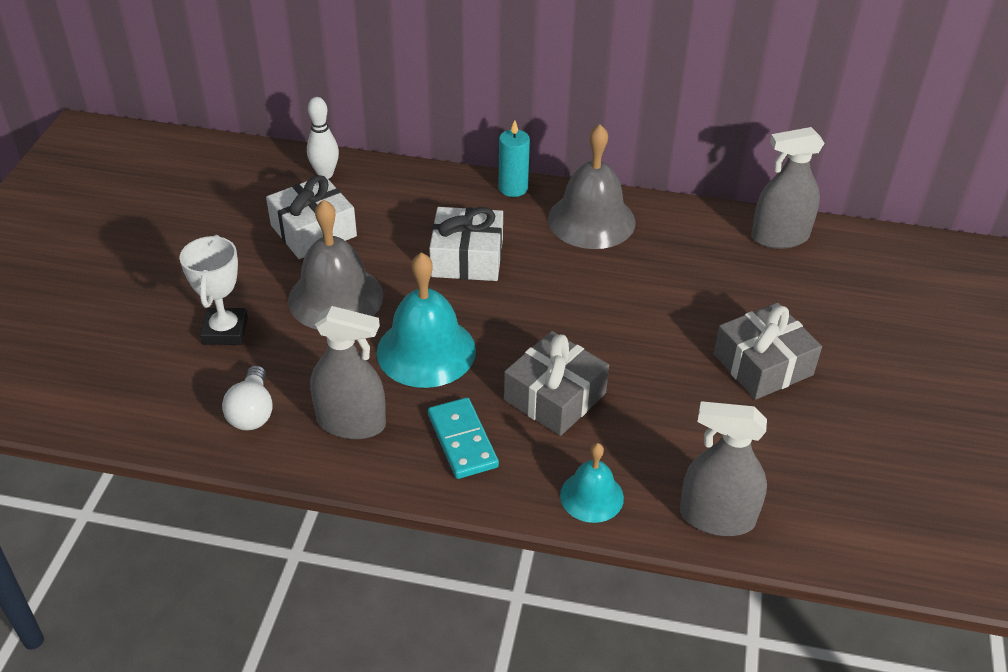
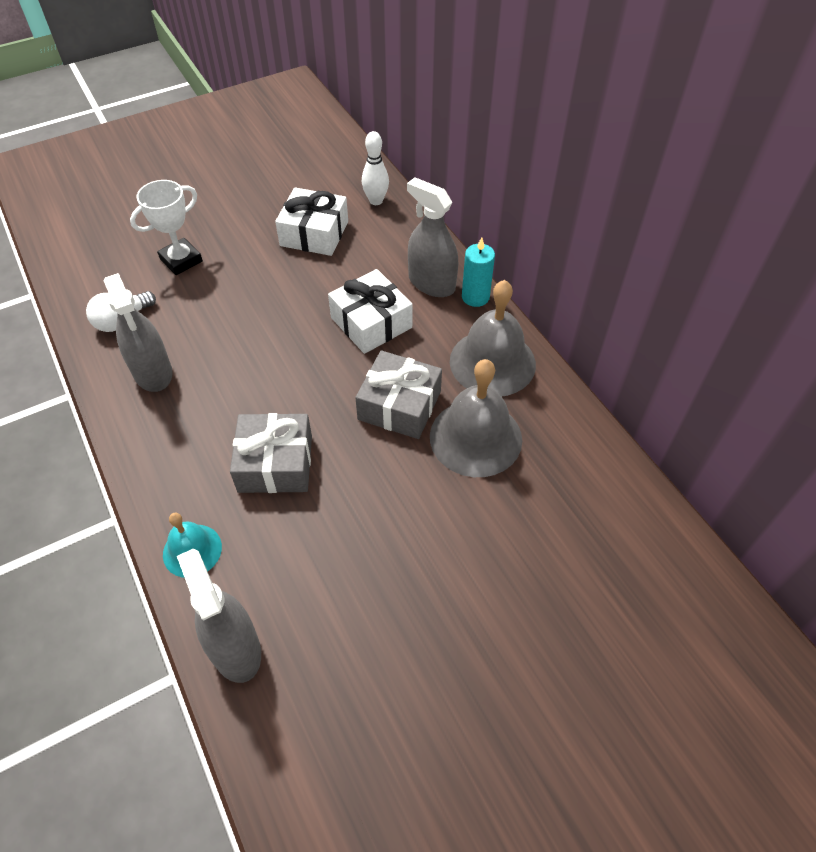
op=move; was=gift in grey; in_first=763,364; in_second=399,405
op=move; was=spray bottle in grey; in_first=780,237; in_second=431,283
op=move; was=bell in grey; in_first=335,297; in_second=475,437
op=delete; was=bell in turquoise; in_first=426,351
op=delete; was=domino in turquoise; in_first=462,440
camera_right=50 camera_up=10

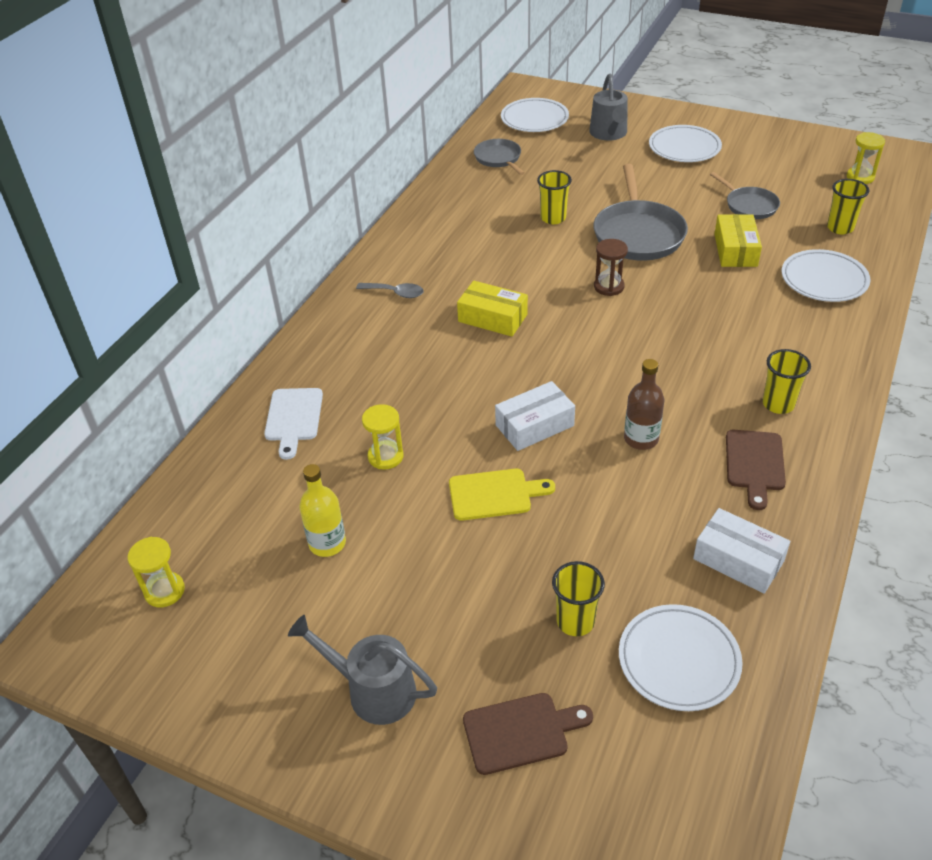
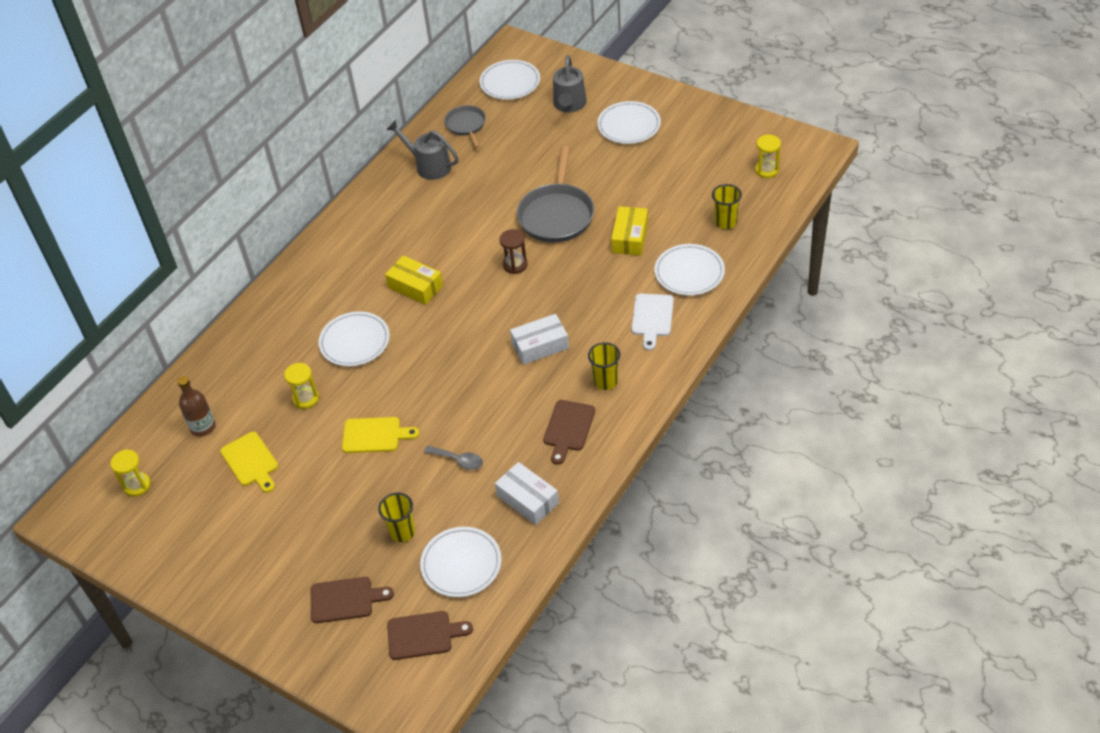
op=move; was=bottle in brown; in_first=641,439; in_second=203,427
op=replace; was=bottle in yellow; now=cutting board in yellow; in_first=327,543; in_second=251,461
op=insert; now=plate in white; in_second=355,342
op=move; was=watering can in grey; in_first=372,690; in_second=429,166
op=insert; now=cutting board in brown; in_second=423,635
op=move; was=spoon in grey; in_first=395,293; in_second=458,460
op=move; was=box in white; in_first=534,425; in_second=540,346
op=move; was=cutting board in white; in_first=294,418; in_second=652,318
op=delete; was=cup in yellow; in_first=553,218
op=delete; was=pan in grey; in_first=749,205
camera_right=10 camera_up=5

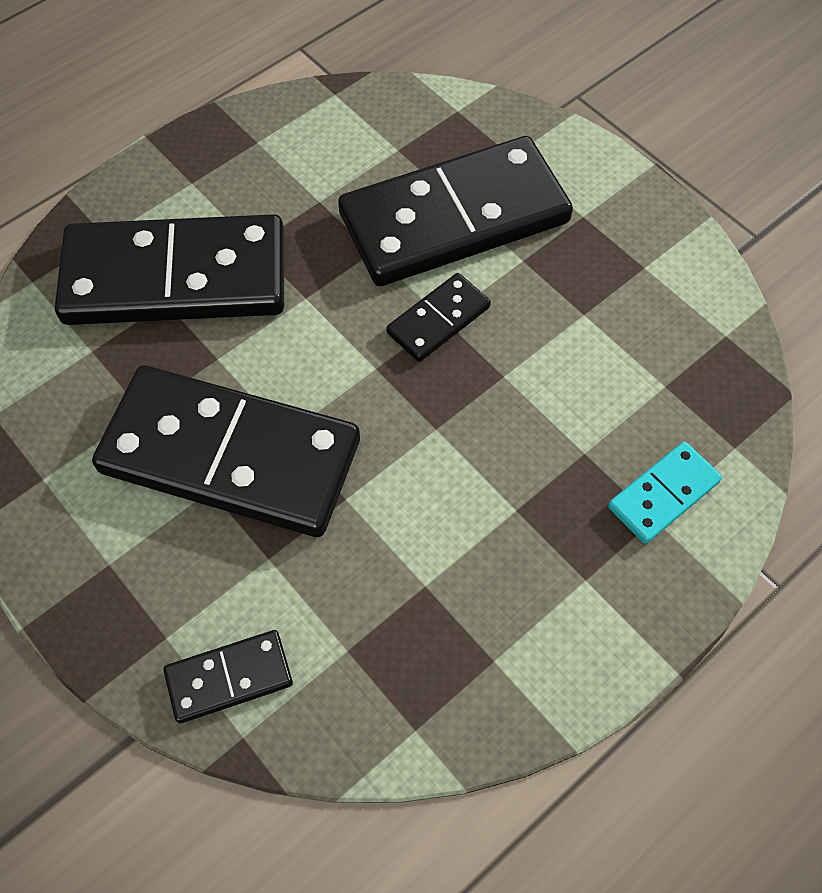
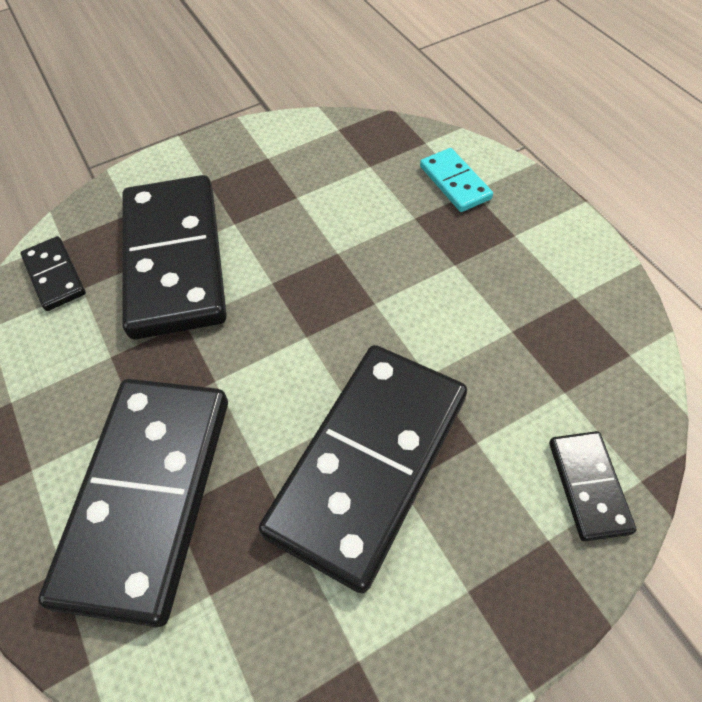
op=move; was=domino in black; in_first=438,320; in_second=54,276
camera_right=-75 camera_up=-5

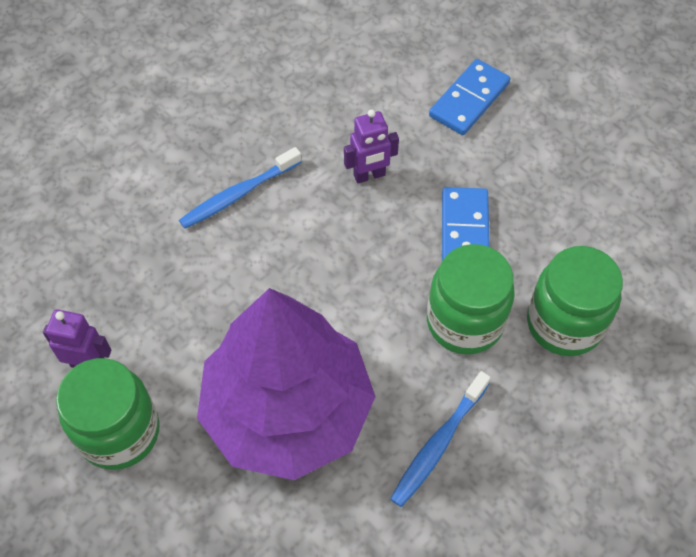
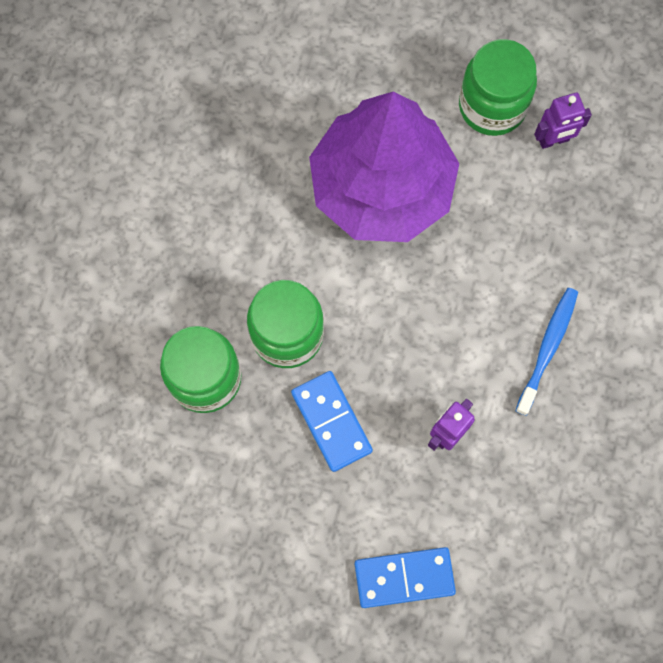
op=rotate; was=domino in blue; in_first=469,100; in_second=404,577; clockwise=75
op=delete; was=toothbrush in blue; in_first=438,444
camera_right=150 camera_up=15

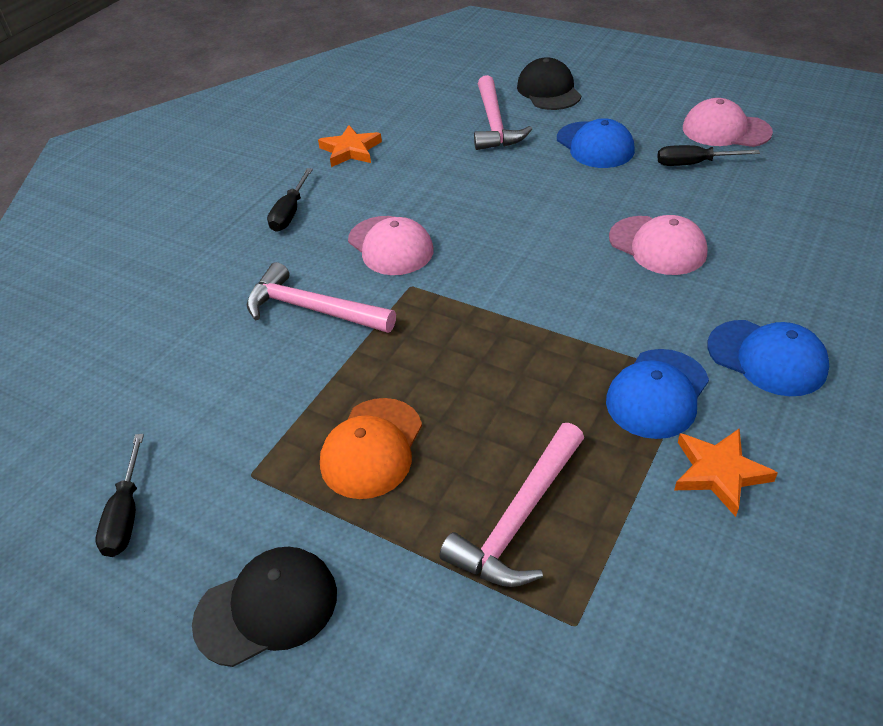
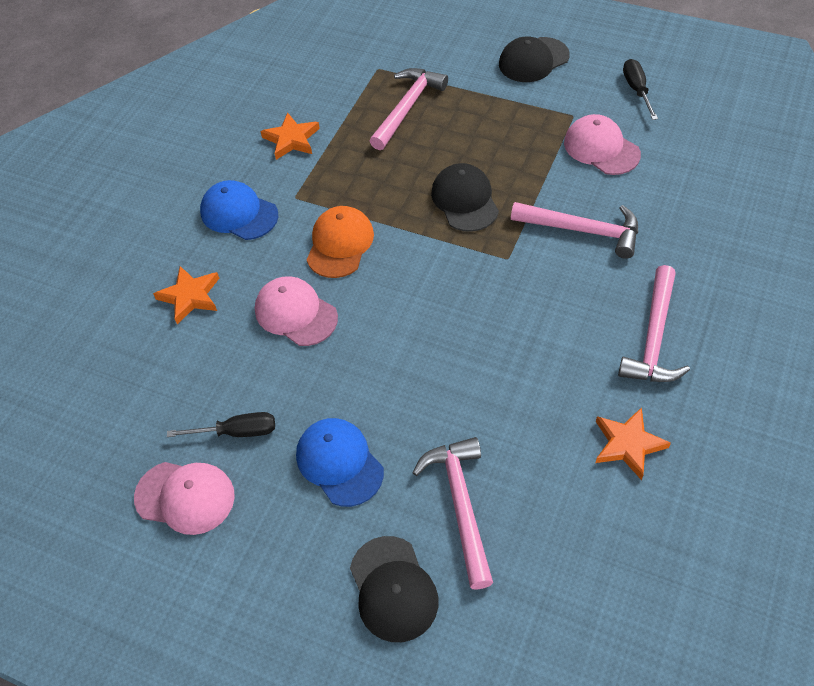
op=insert; now=star in orange; in_second=190,296
op=move; was=cap in orange; in_first=372,448; in_second=340,244
op=insert; now=cap in black; in_second=465,200
op=move; was=cap in pink; in_first=390,246; in_second=601,148
op=replace; was=screwdriver in black; now=hammer in pink; in_first=290,213; in_second=653,338
op=delete; was=cap in blue; in_first=657,393
camera_right=175 camera_up=10

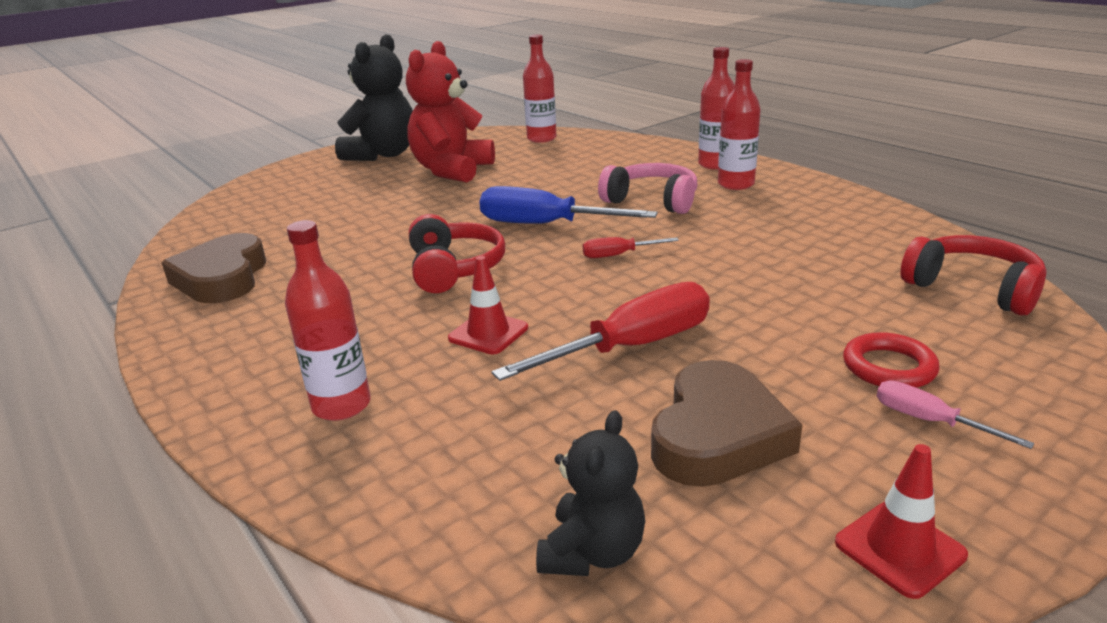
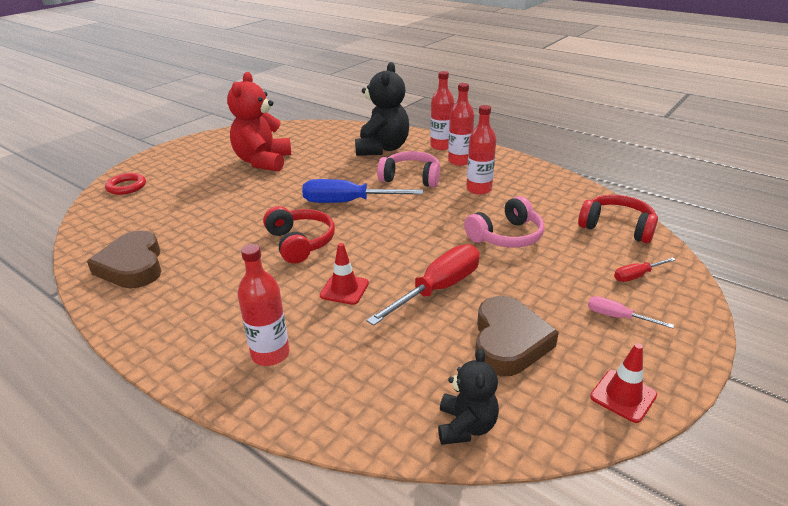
op=move; was=ring in red; in_first=889,367; in_second=126,187
op=move; was=teddy bear in black; in_first=383,155; in_second=382,149
op=insert; now=headphones in pink; in_second=506,236
op=move; was=bottle in red; in_first=541,138; in_second=479,189
op=move; was=screwdriver in red; in_first=618,255; in_second=636,276
camera_right=-15 camera_up=5

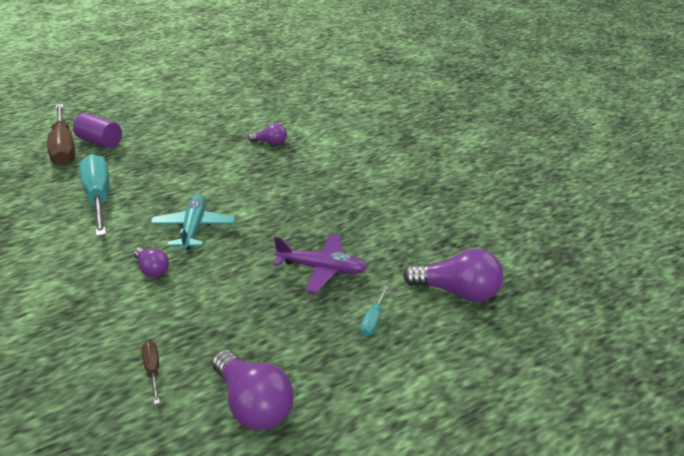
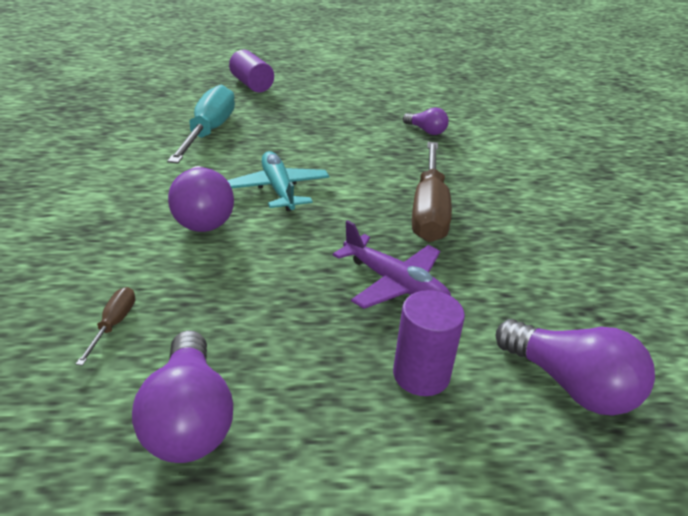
op=resize; was=light bulb in purple; in_first=152,269; in_second=202,216; ratio=1.75
op=rotate; was=plane in turquoise; in_first=193,228; in_second=278,189; clockwise=-45
op=replace; was=screwdriver in turquoise; now=cylinder in purple; in_first=373,320; in_second=421,375
op=move; was=screwdriver in brown; in_first=64,148; in_second=429,211
camera_right=25 camera_up=0

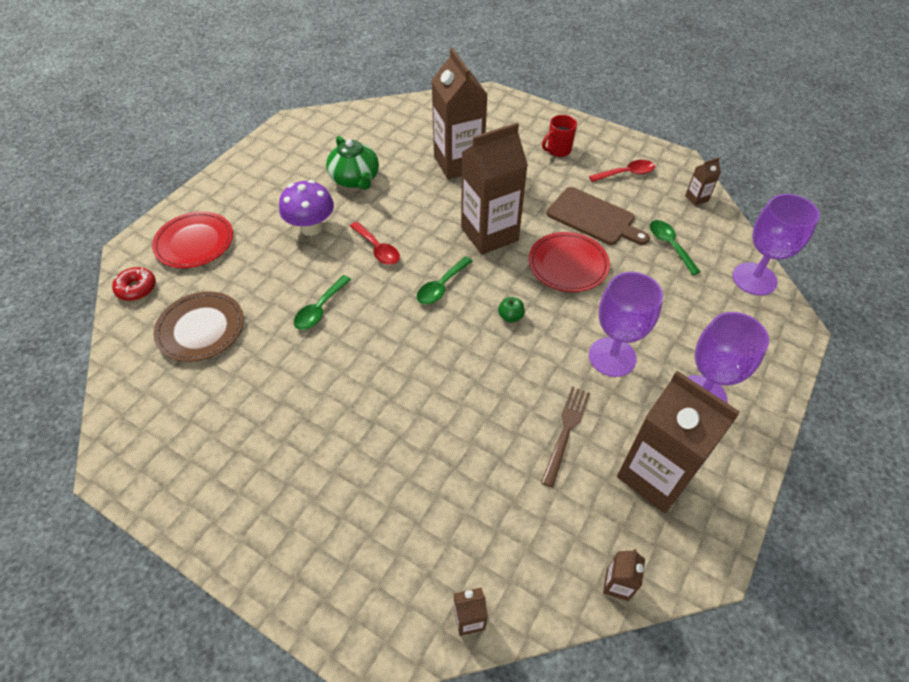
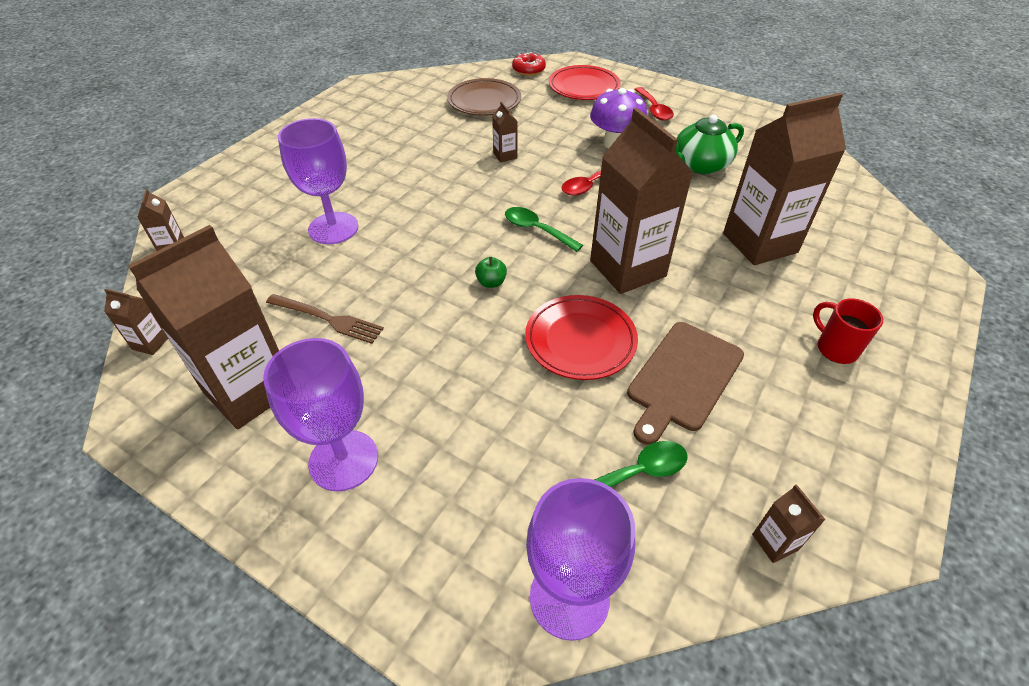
op=move; was=goblet in purple; in_first=612,357; in_second=333,228
op=replace; was=spoon in green; now=carton in brown; in_first=320,309; in_second=505,156
op=move; was=spoon in red; in_first=626,173; in_second=654,110
camera_right=90 camera_up=-5

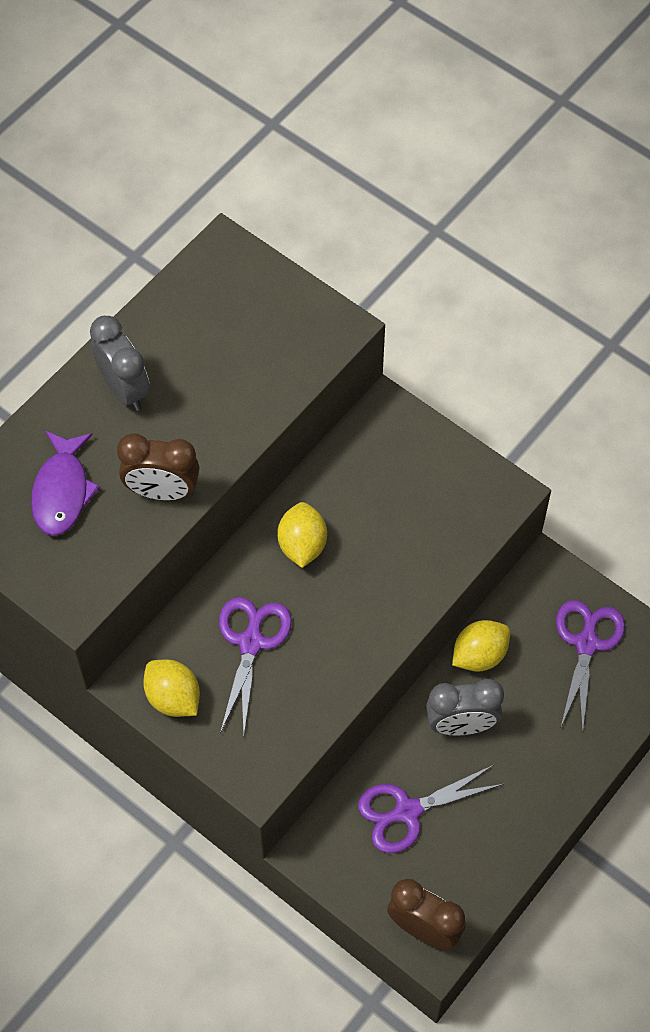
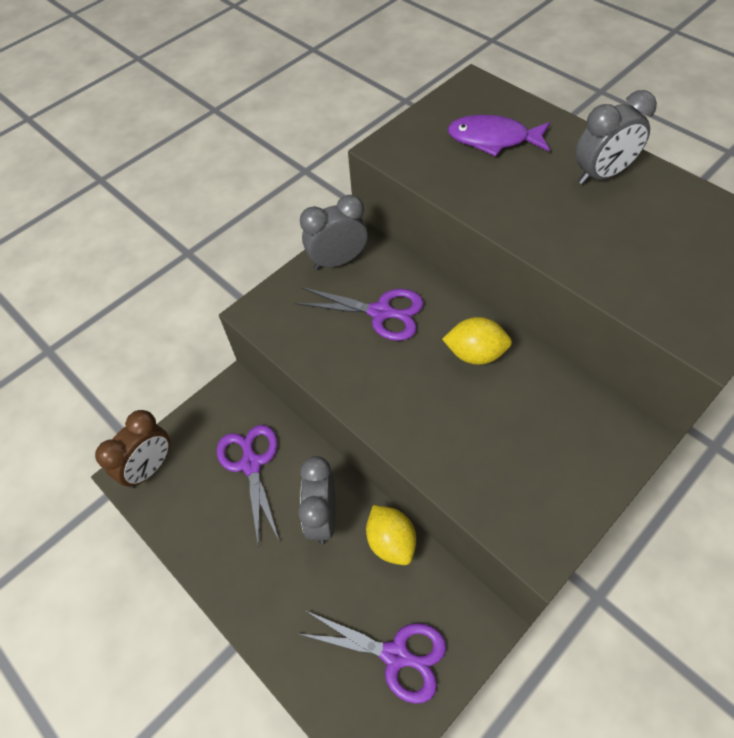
op=replace; was=lemon in yellow; now=clock in grey; in_first=173,698; in_second=338,261
op=delete; was=clock in brown; in_first=162,491
camera_right=100 camera_up=-5

